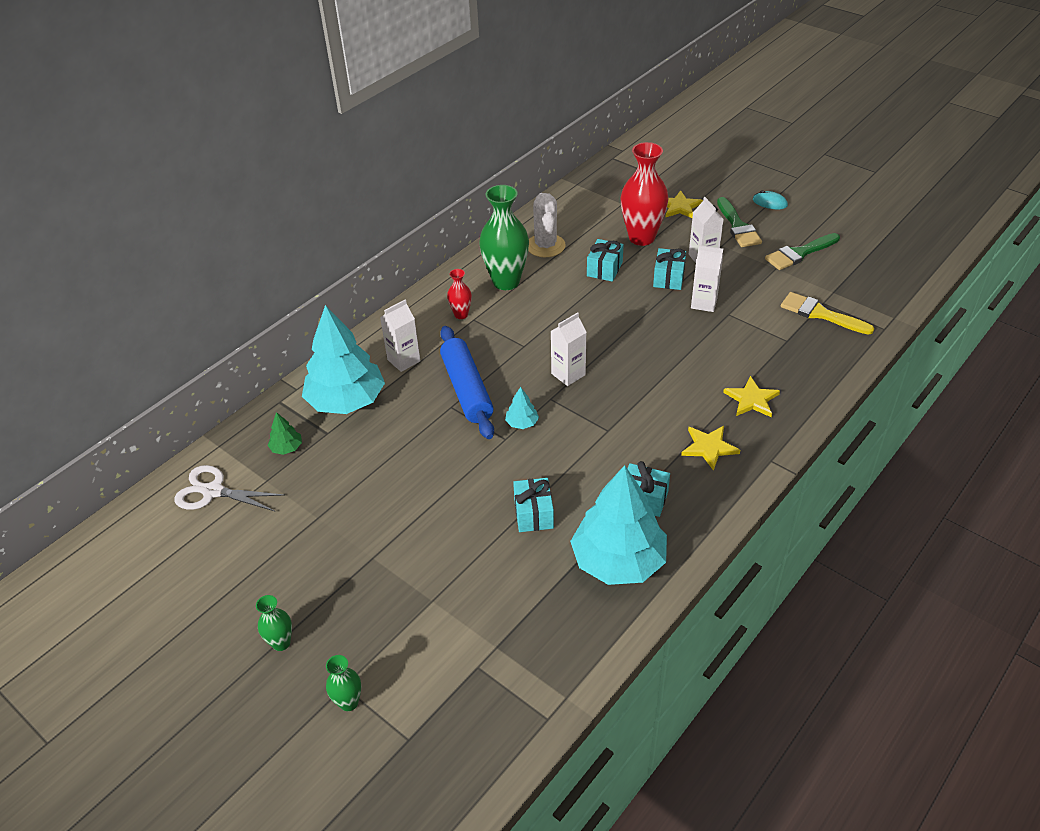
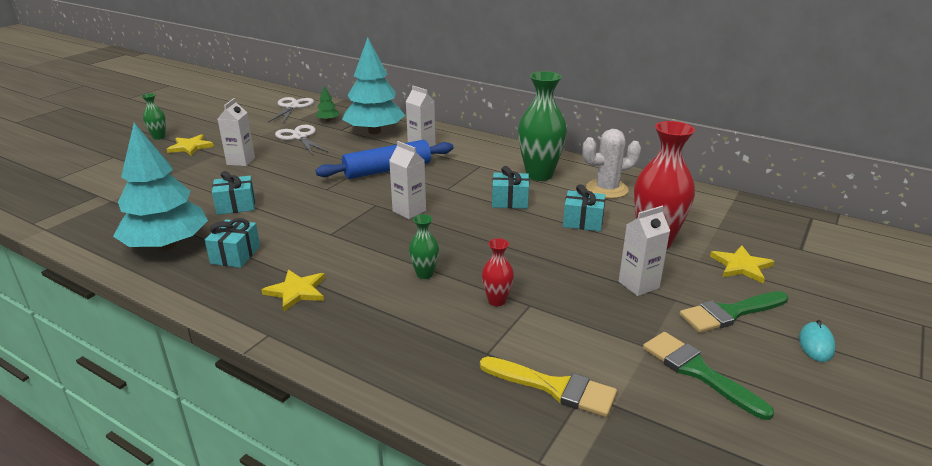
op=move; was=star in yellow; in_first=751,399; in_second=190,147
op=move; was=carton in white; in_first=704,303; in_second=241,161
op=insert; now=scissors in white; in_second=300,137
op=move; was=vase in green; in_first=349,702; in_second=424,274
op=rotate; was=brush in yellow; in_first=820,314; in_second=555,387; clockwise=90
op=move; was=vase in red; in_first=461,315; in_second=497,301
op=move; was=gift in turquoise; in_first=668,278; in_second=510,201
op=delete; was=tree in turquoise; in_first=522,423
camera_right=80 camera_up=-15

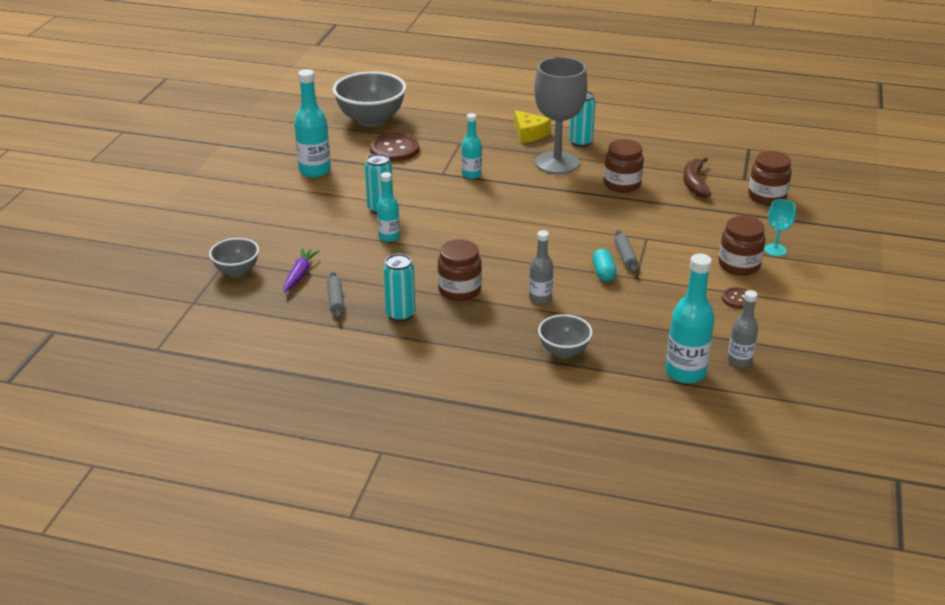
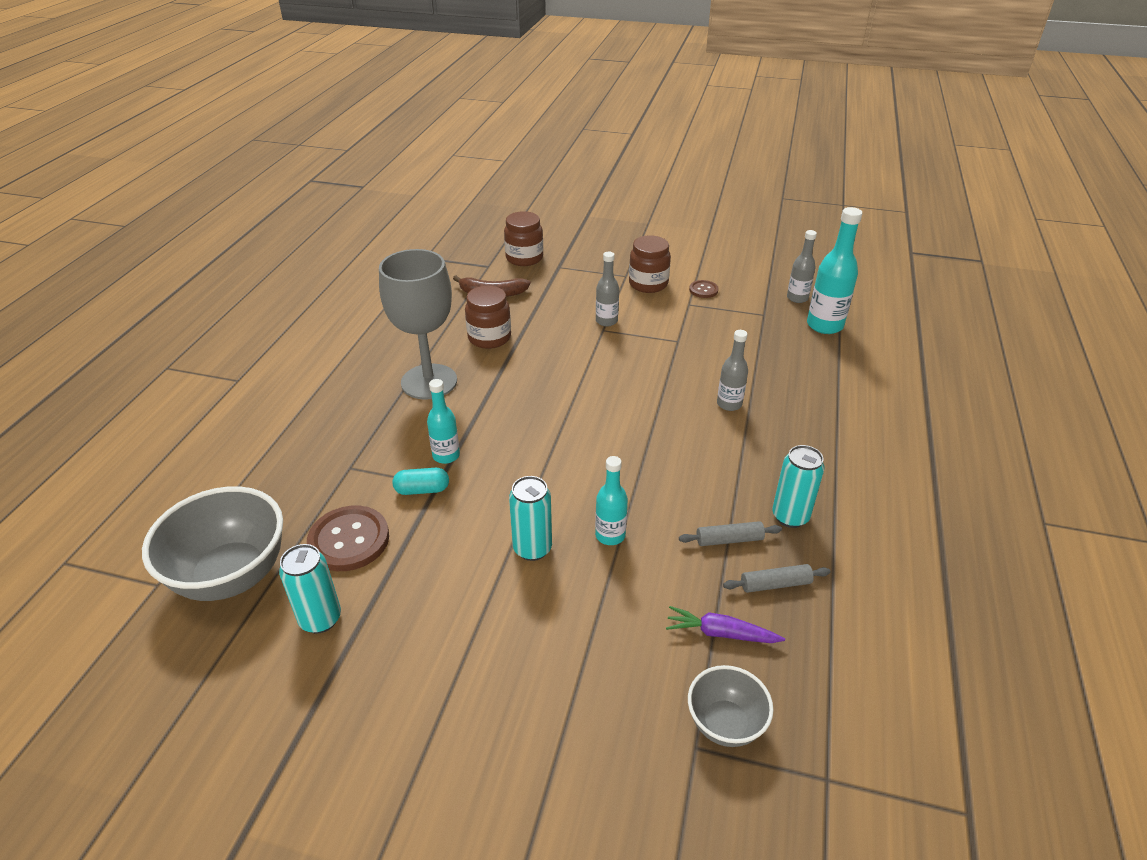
op=move; was=can in turquoise; in_first=580,142; in_second=320,619
op=move; was=capsule in turquoise; in_first=603,273; in_second=422,490
op=insert; now=bottle in grey; in_second=606,321
op=move; was=rolling pin in grey; in_first=625,256; in_second=729,540
op=delete; was=bottle in turquoise; in_first=315,171
op=delete; was=jar in brown; in_first=459,290
op=delete; was=cheese in yellow; in_first=529,133
op=delete; was=bowl in grey; in_first=564,351
op=delete; was=goblet in turquoise; in_first=775,250
camera_right=-90 camera_up=5

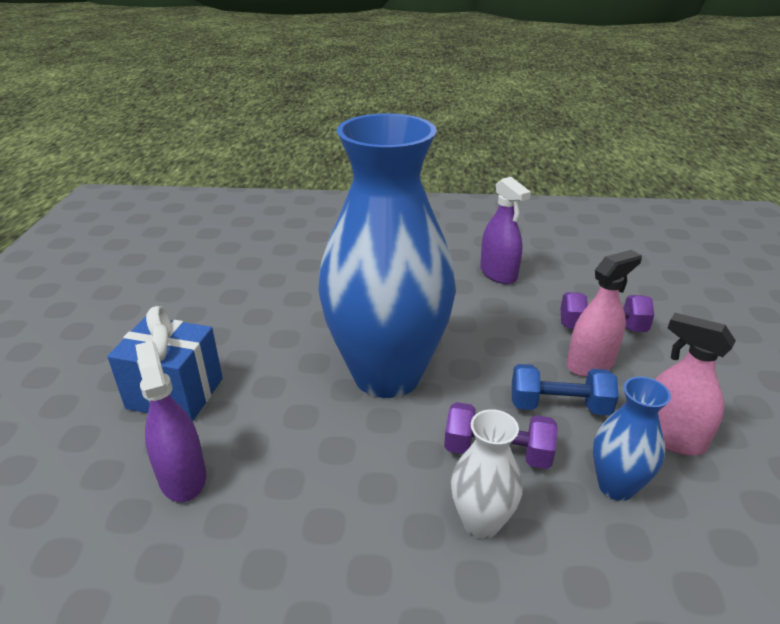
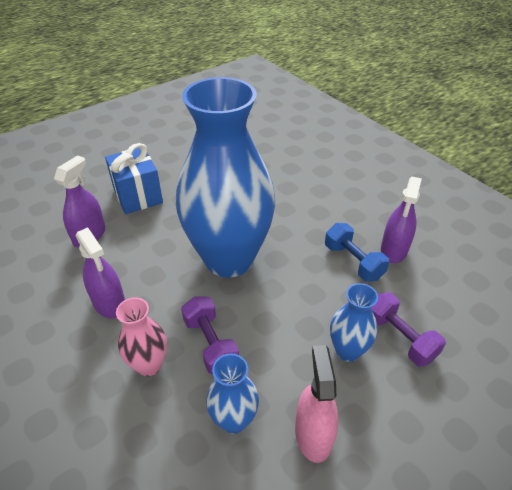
op=insert; now=spray bottle in purple; in_second=109,303
op=recolor; was=vase in white; now=vase in pink; in_first=481,522; in_second=149,365
op=move; was=dumbbell in blue; in_first=559,406; in_second=353,262
op=replace; was=spray bottle in pink; now=vase in blue; in_first=590,363; in_second=347,350
camera_right=50 camera_up=10

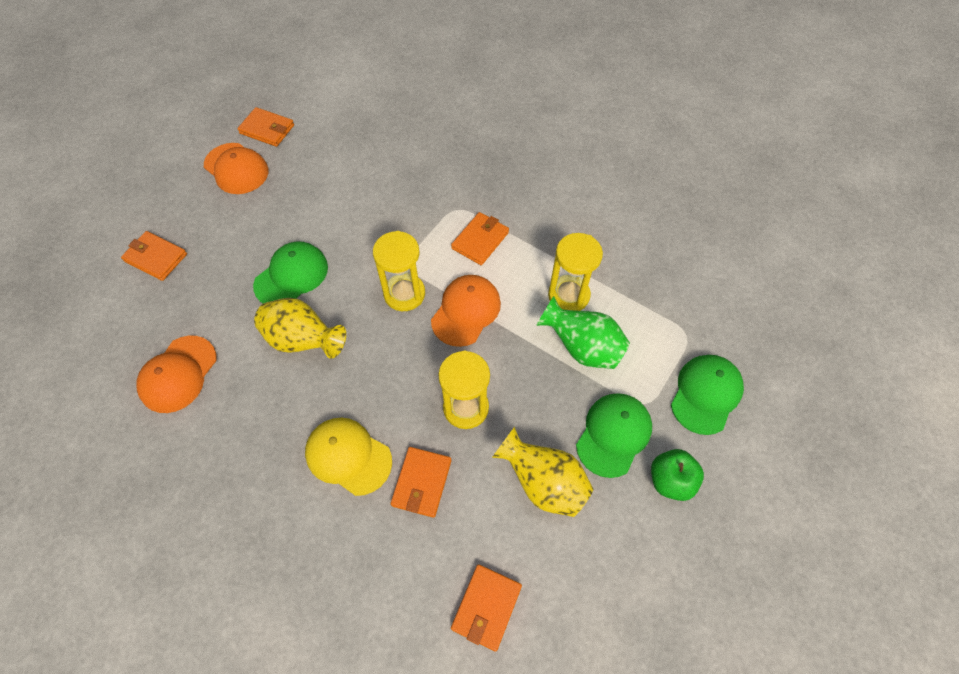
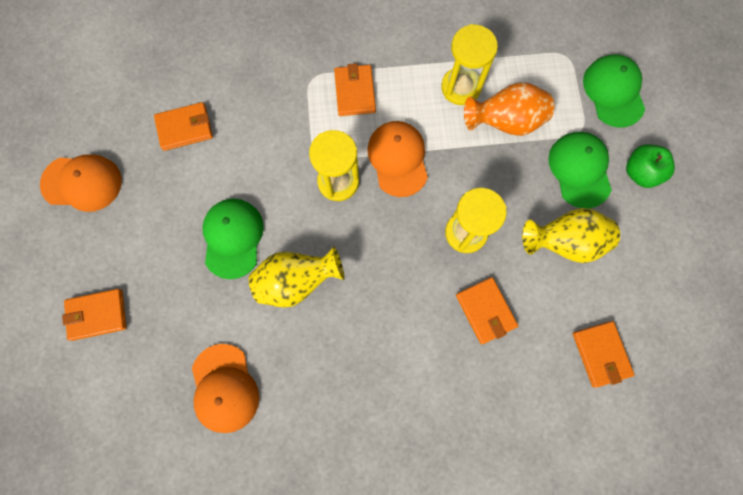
op=move; was=wallet in orange; in_first=267,129; in_second=185,128
op=recolor; was=vase in green; now=vase in orange; in_first=582,347; in_second=505,122
op=delete; was=cap in yellow; in_first=348,456
camera_right=-40 camera_up=15

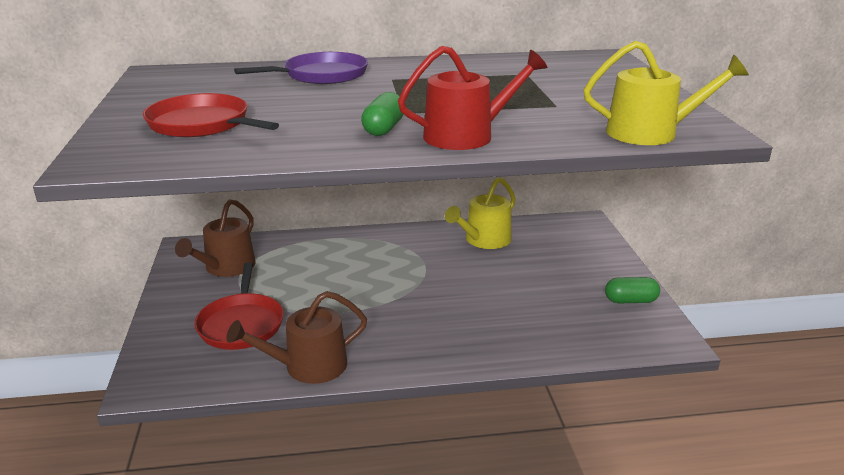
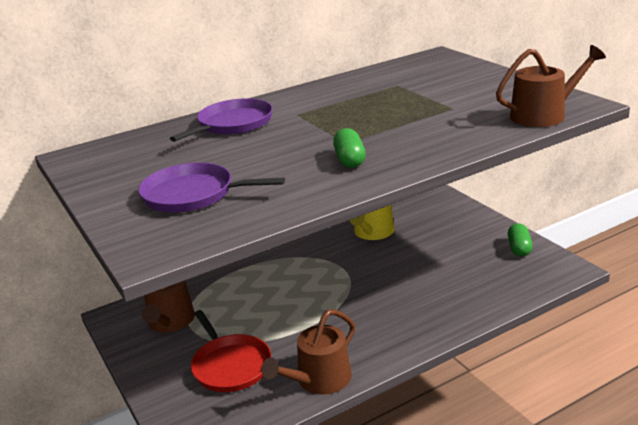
op=recolor; was=pan in red; now=pan in purple; in_first=202,124; in_second=193,194
op=recolor; was=watering can in yellow; now=watering can in brown; in_first=650,133; in_second=543,115
op=rotate; was=capsule in green; in_first=630,301; in_second=519,248; clockwise=-60
op=delete; was=watering can in red; in_first=466,136
camera_right=-20 camera_up=0

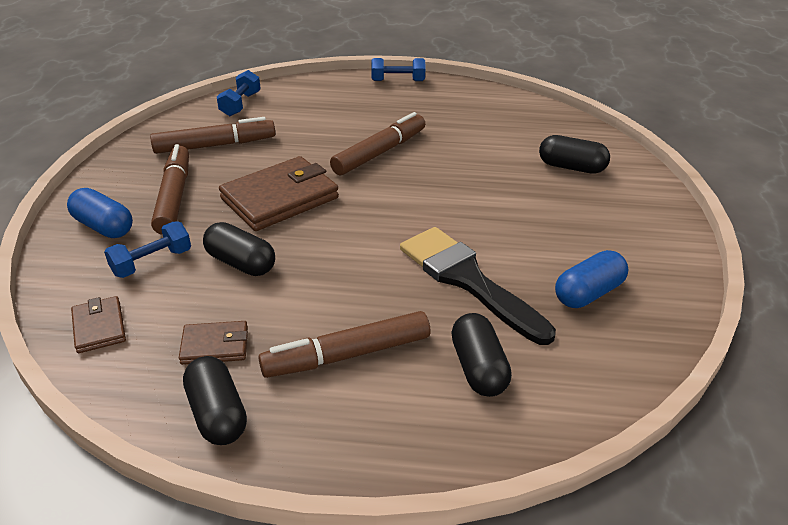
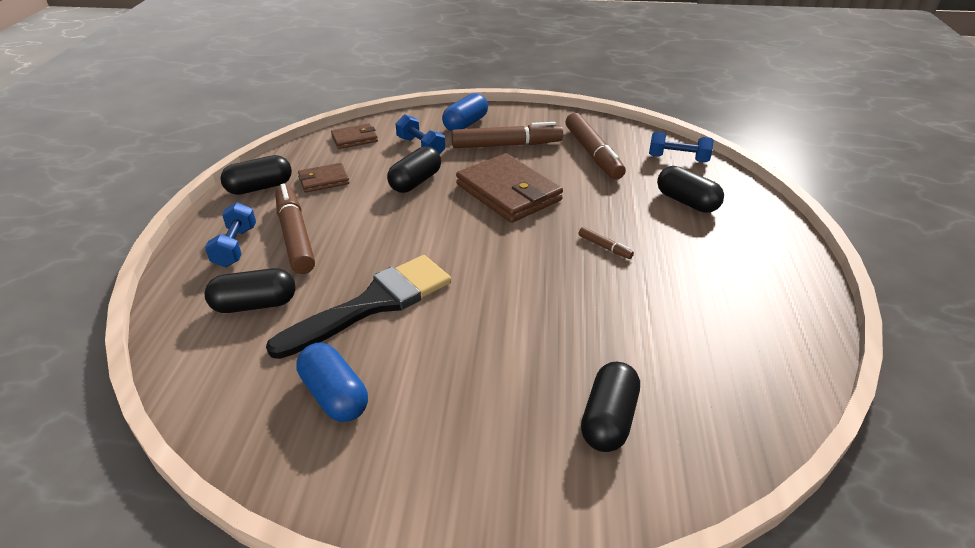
op=move; was=dumbbell in blue; in_first=398,81; in_second=235,247
op=rotate; was=wallet in brown; in_first=215,345; in_second=324,180; clockwise=75
op=resize; was=marker in brown; in_first=379,152; in_second=604,247; ratio=0.44
op=insert; now=capsule in black; in_second=686,202
camera_right=90 camera_up=0

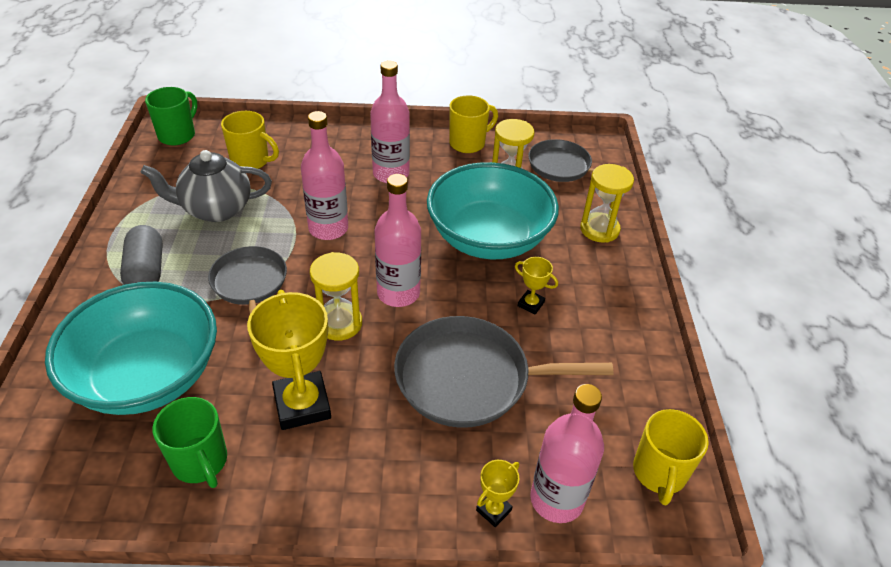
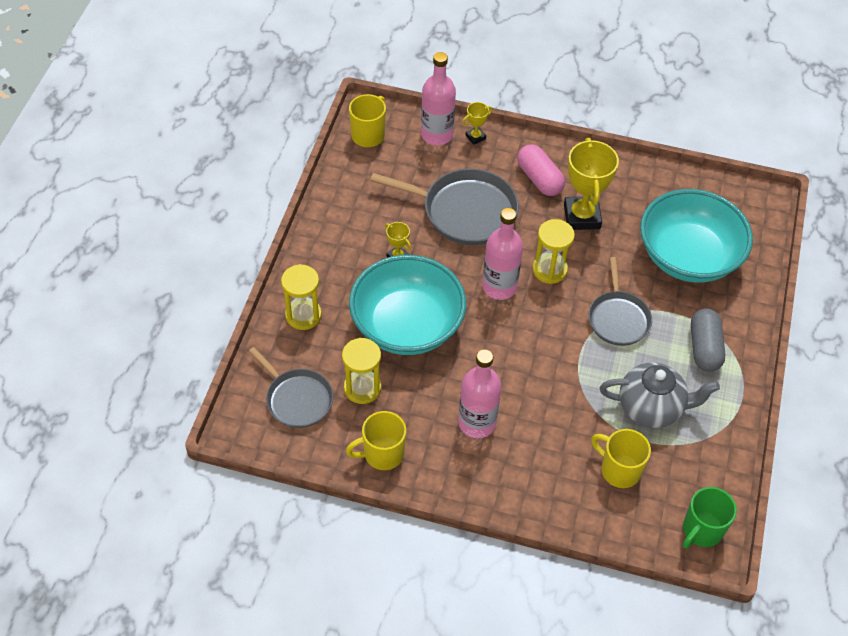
op=insert; now=capsule in pink; in_second=539,179
op=delete; was=mug in green; in_first=200,462
op=delete; was=bottle in pink; in_first=328,228
camera_right=-165 camera_up=10

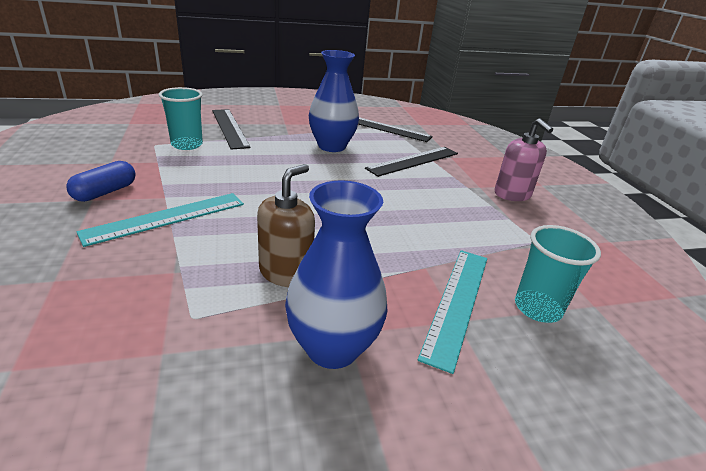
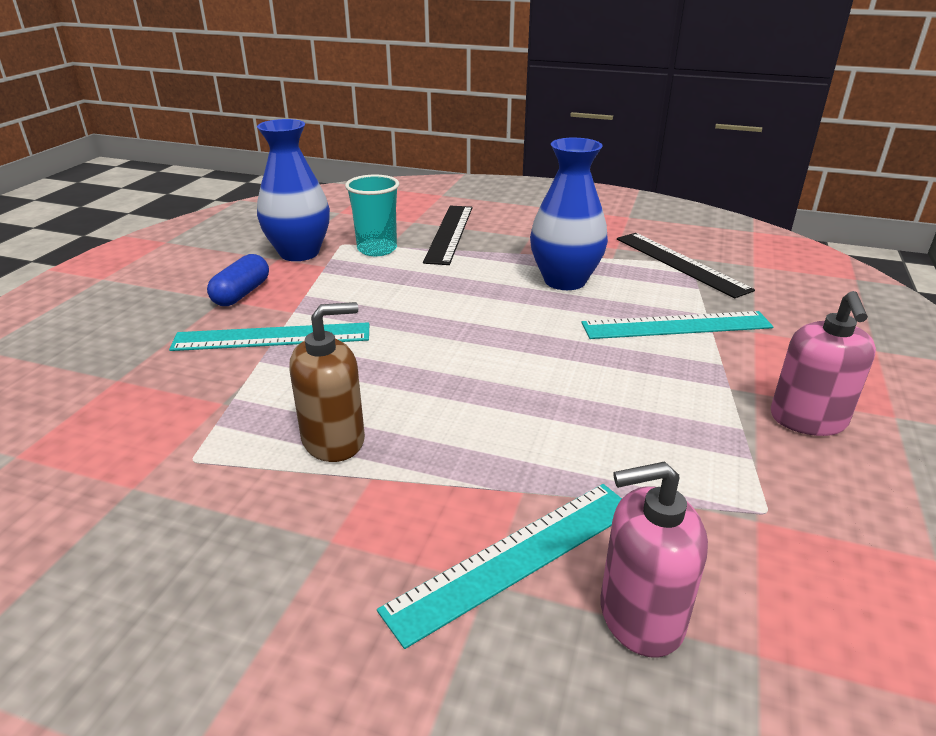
op=rotate; was=capsule in blue; in_first=105,192; in_second=242,293; clockwise=-45
op=move; was=vase in blue; in_first=332,348; in_second=299,253
op=recolor; was=ruler in black; now=ruler in turquoise; in_first=413,161; in_second=676,326
op=replace; was=cup in turquoise; now=soap dispenser in pink; in_first=537,308; in_second=640,616
camera_right=35 camera_up=0

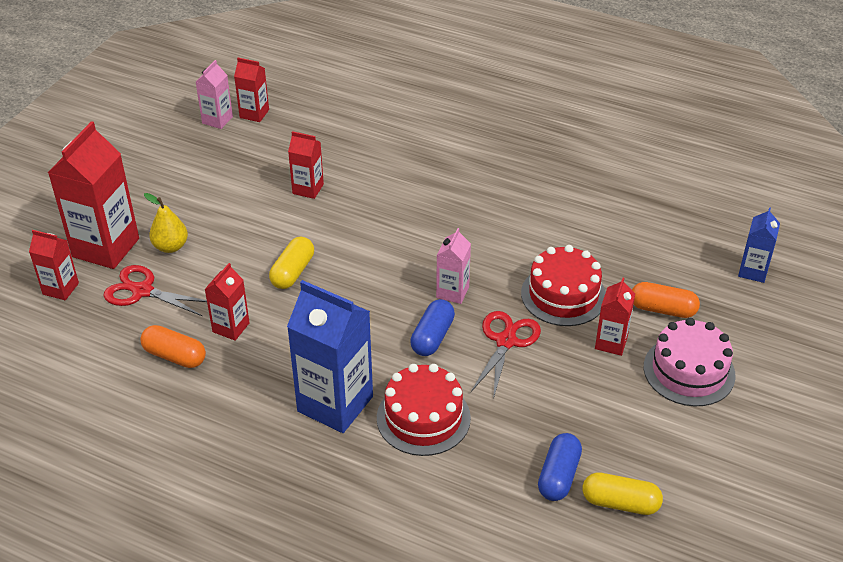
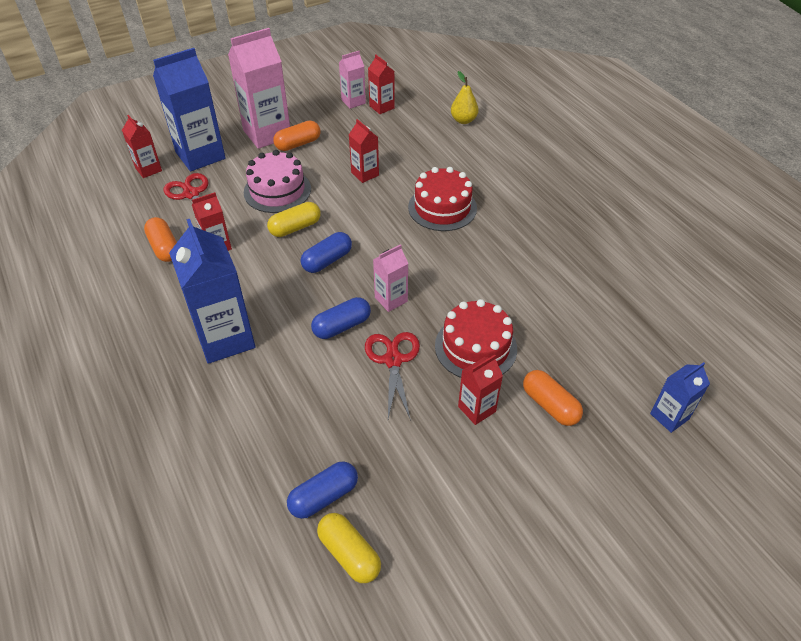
op=recolor; was=carton in red; now=carton in blue; in_first=106,248; in_second=200,155
op=insert; now=carton in pink; in_second=267,134
op=move; was=cake in pink; in_first=689,371; in_second=277,190
op=insert; now=capsule in orange; in_second=298,144
op=insert; now=capsule in blue; in_second=327,260
op=rotate; was=scissors in red; in_first=506,341; in_second=393,360; clockwise=-60
op=move; was=cake in red; in_first=423,418; in_second=442,207
op=move; was=pear in yellow; in_first=171,246; in_second=463,120
camera_right=35 camera_up=5

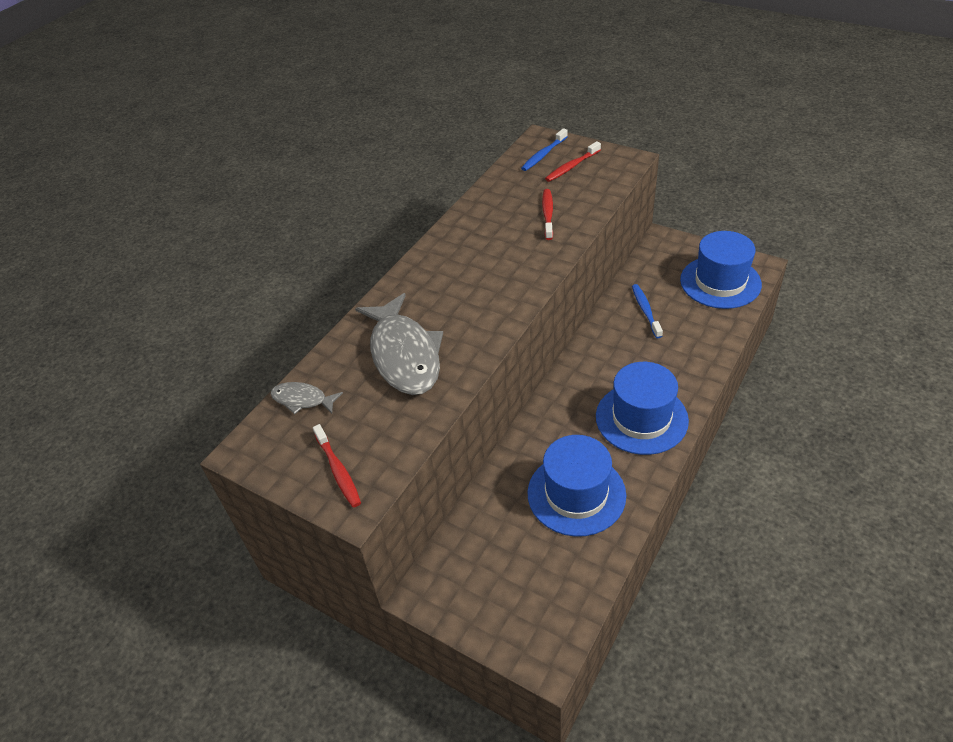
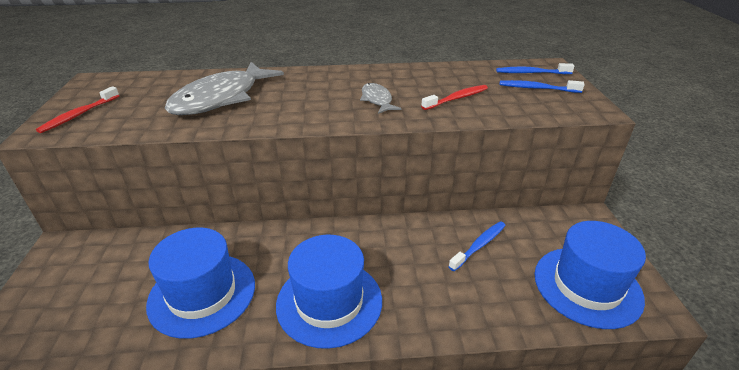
op=move; was=fish in grey; in_first=302,400; in_second=377,100
op=recolor; was=toothbrush in red; now=toothbrush in blue; in_first=572,166; in_second=537,88
camera_right=50 camera_up=-10

